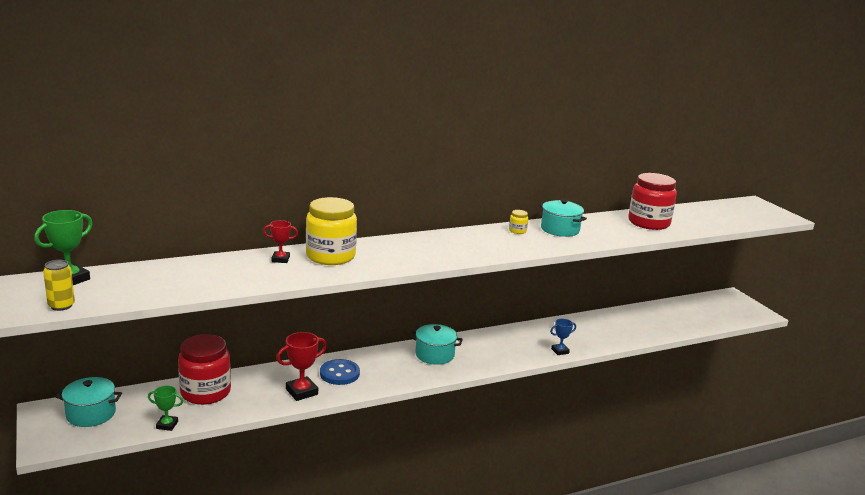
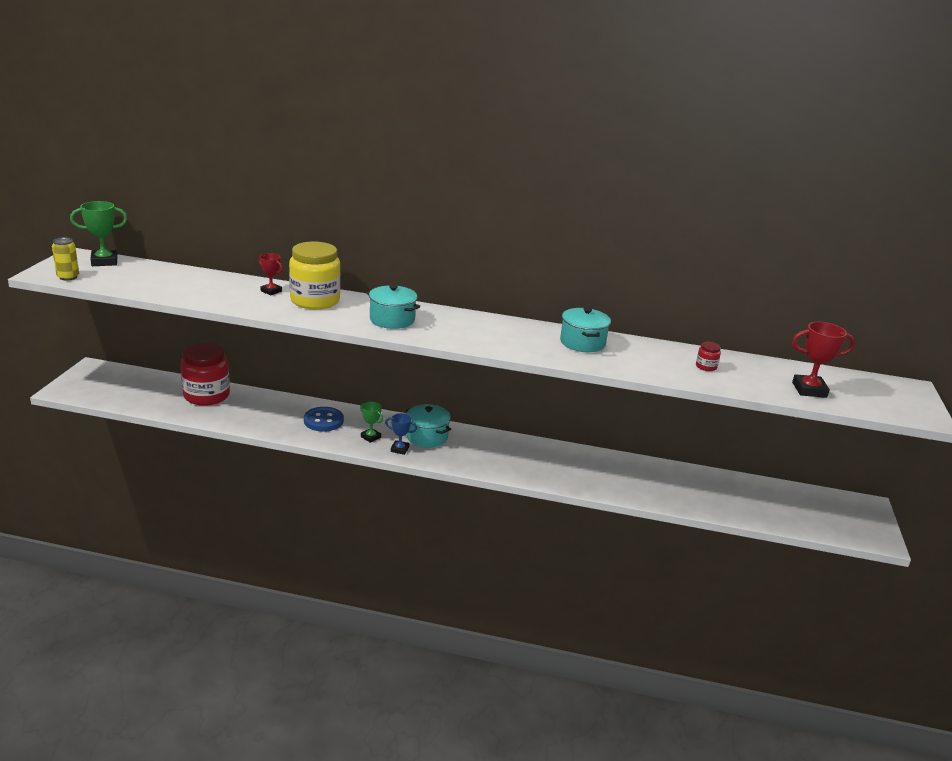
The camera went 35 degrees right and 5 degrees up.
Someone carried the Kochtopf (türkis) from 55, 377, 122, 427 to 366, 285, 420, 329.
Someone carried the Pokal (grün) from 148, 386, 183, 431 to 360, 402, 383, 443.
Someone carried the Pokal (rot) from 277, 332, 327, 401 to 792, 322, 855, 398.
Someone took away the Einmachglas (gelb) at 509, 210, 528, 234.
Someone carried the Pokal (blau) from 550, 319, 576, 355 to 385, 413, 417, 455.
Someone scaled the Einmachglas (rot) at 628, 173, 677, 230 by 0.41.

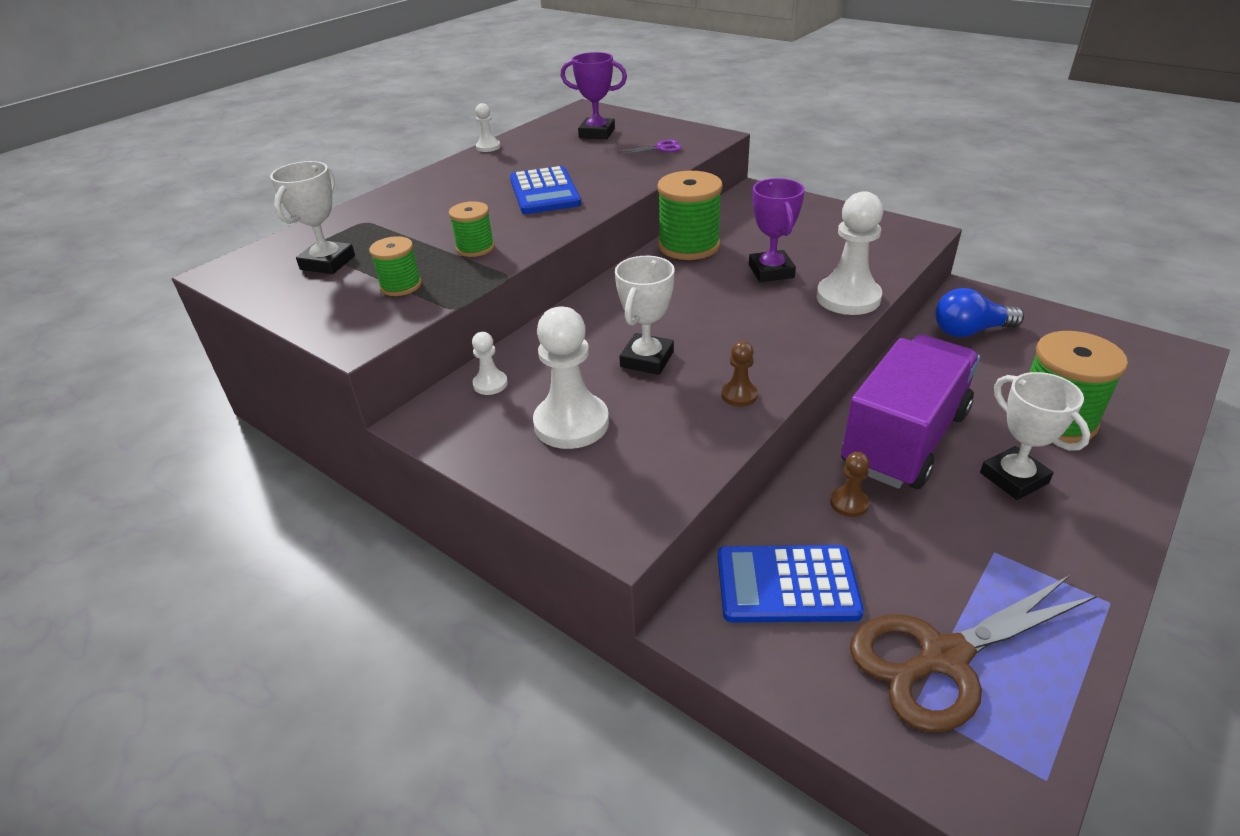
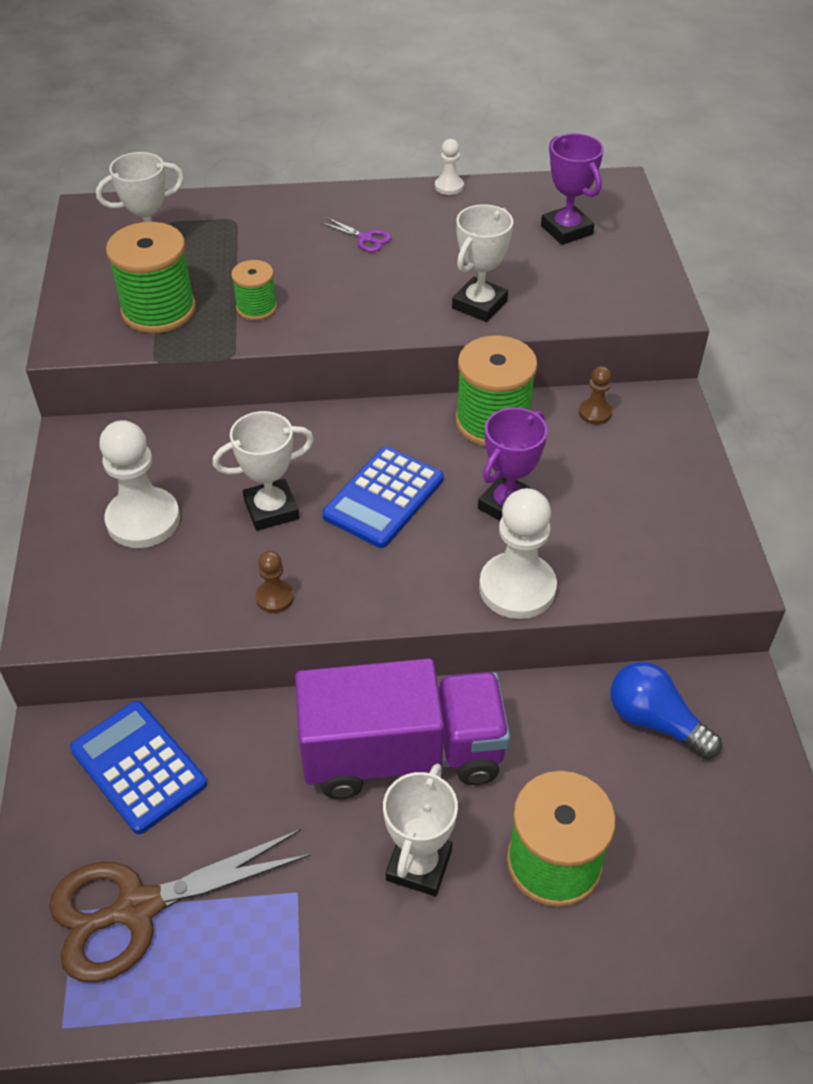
The camera went 45 degrees right and 10 degrees up.
Someone scaled the Garnrolle (grün) at 369, 236, 422, 296 by 1.82.
Someone took away the Bauer (weiß) at 472, 332, 508, 395.
Someone carried the Taschenrechner (blau) from 510, 166, 581, 214 to 322, 446, 443, 548.
Someone carried the Schere (lila) from 618, 140, 682, 155 to 322, 217, 391, 252.
Someone carried the Bauer (braun) from 830, 452, 870, 517 to 579, 366, 612, 425.
Someone rotated the Schere (braun) at 850, 575, 1098, 732 by 45 degrees counterclockwise.
Someone put down the Pokal (weiß) at 452, 204, 513, 322.

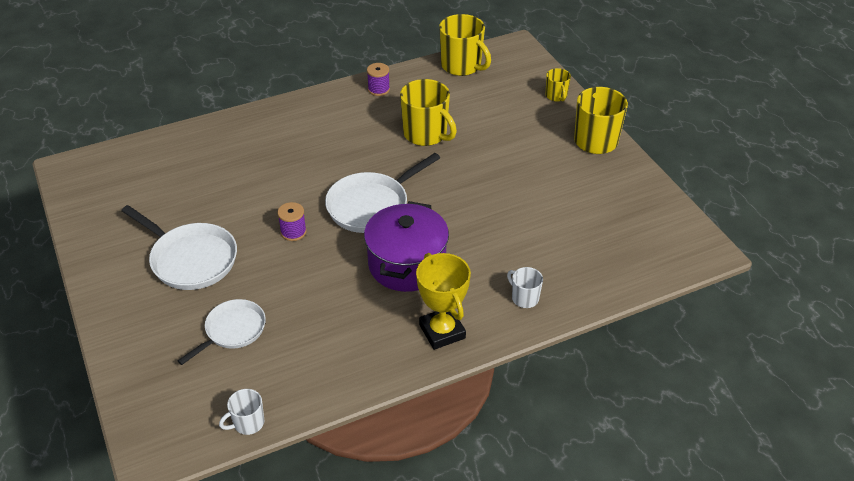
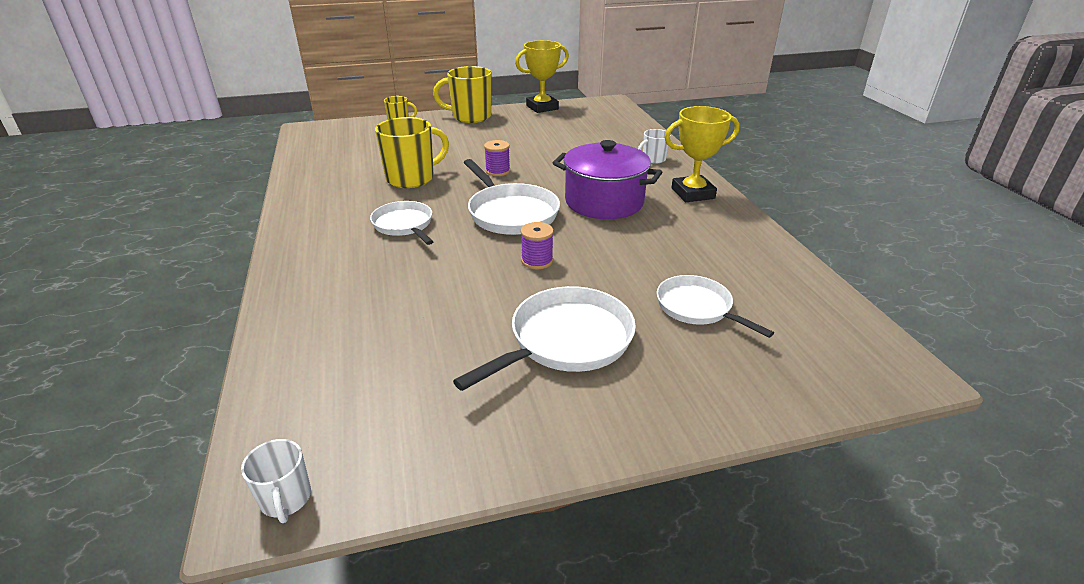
The camera went 80 degrees left and 10 degrees down.
Someone carried the Tasse (weiß) from 219, 389, 264, 435 to 241, 439, 311, 523.
Someone carried the Garnrolle (lila) from 367, 63, 390, 96 to 484, 140, 510, 176.
Someone took away the Tasse (gelb) at 439, 14, 491, 76.
Someone put down the Pfanne (weiß) at 370, 201, 434, 245.
Someone put down the Pokal (gelb) at 515, 40, 569, 113.

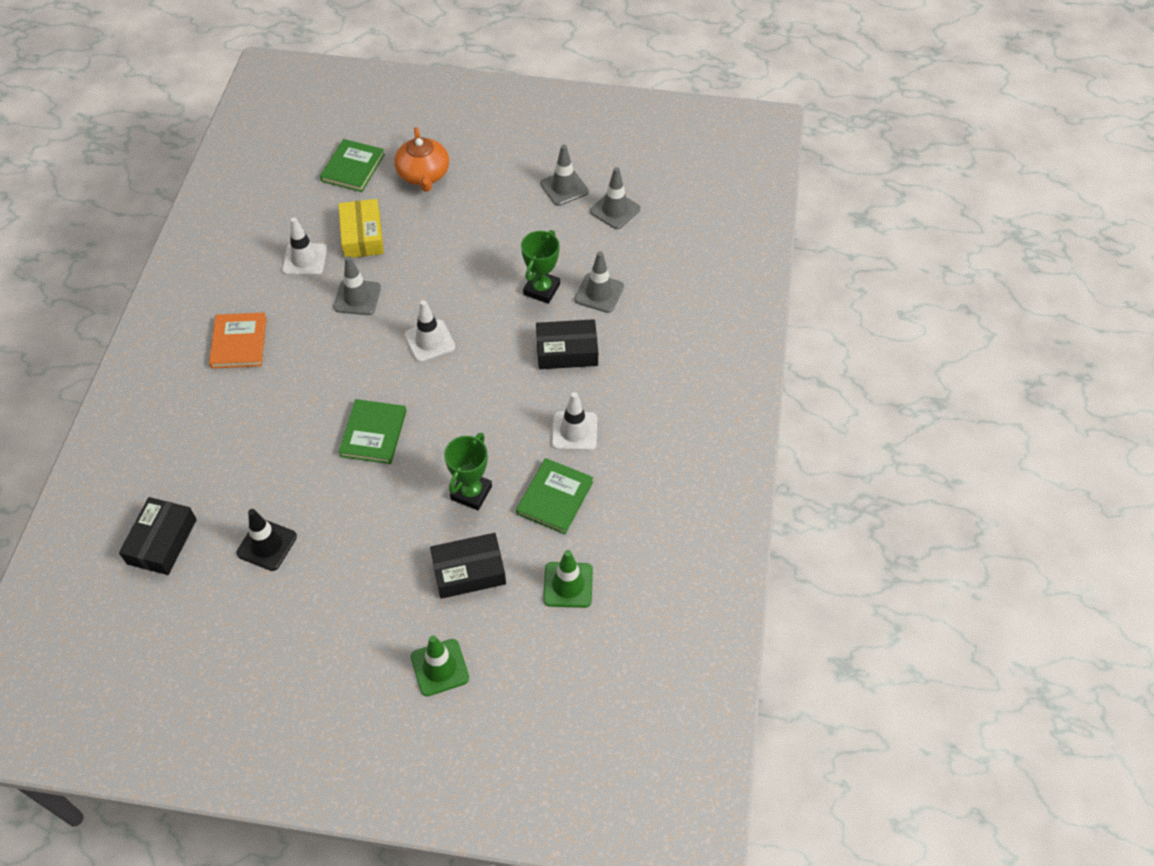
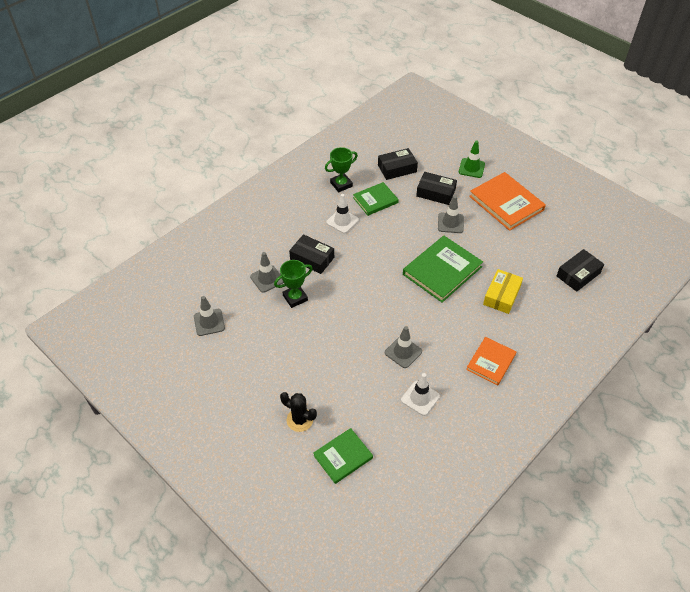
The camera went 145 degrees left and 5 degrees down.
Someone took away the Leitkegel (schwarz) at 236, 509, 297, 571.
Someone carried the Schachtel (gelb) from 338, 199, 384, 258 to 483, 269, 523, 314.
Someone scaled the Buch (grün) at 338, 399, 406, 464 by 1.63.
Someone swapped the Teekanne (orange) at 394, 127, 449, 192 for the Kaktus (schwarz) at 280, 392, 317, 432.
Someone took away the Leitkegel (weiß) at 404, 300, 455, 362.
Someone carried the Pokal (grün) from 444, 433, 492, 510 to 325, 147, 358, 192.
Someone carried the Leitkegel (grau) from 540, 145, 589, 206 to 438, 196, 464, 233.
Someone swapped the Leitkegel (grün) at 543, 550, 593, 608 for the Schachtel (schwarz) at 378, 148, 418, 180.
Someone put down the Buch (orange) at 469, 172, 546, 231.

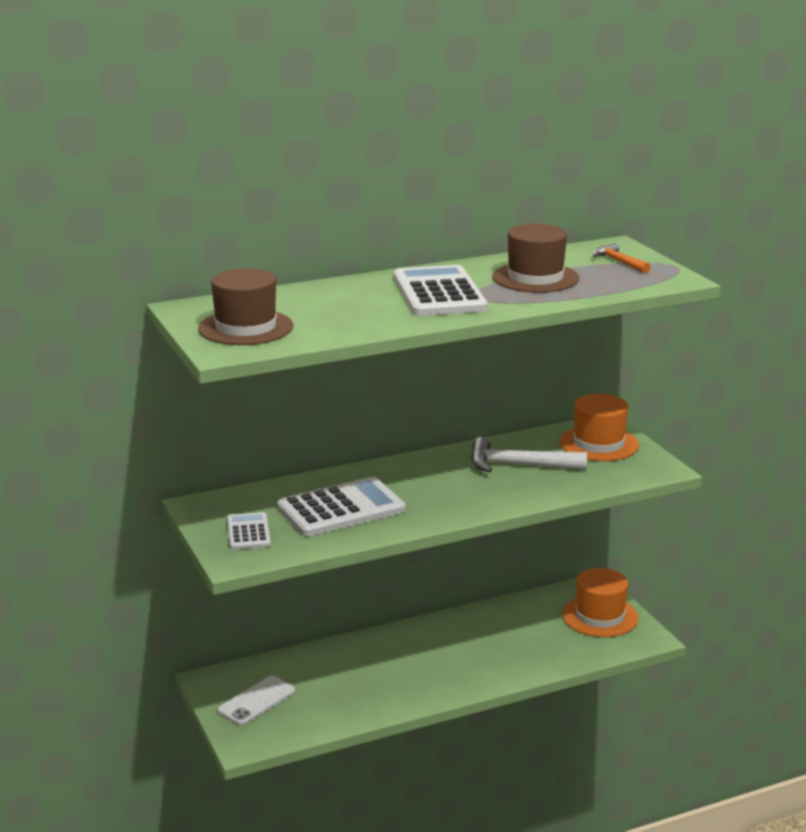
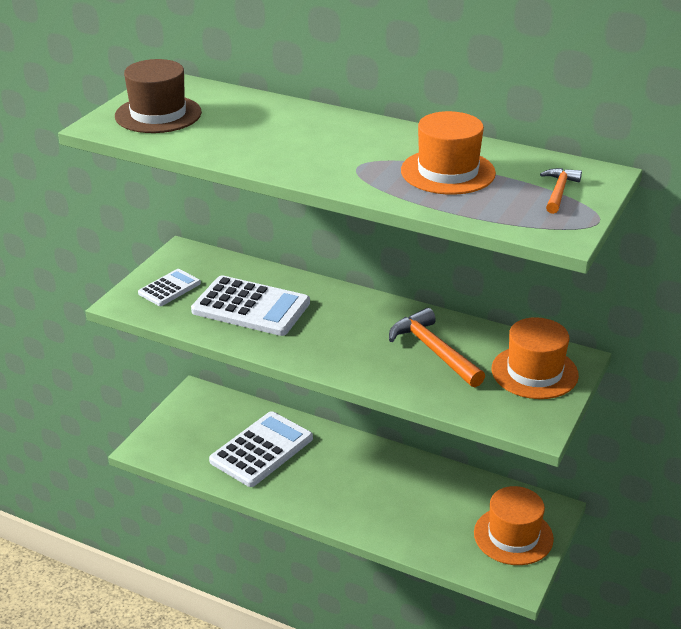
The camera went 50 degrees right and 10 degrees up.
Someone took away the Handy (weiß) at 217, 676, 295, 725.
Someone carried the Taschenrechner (weiß) from 394, 265, 488, 316 to 209, 411, 313, 487.
Someone repainted the Hammer (weiß) at 471, 437, 587, 472, which became the Hammer (orange) at 389, 308, 485, 387.
Someone repainted the Hut (braun) at 492, 224, 579, 293, which became the Hut (orange) at 401, 111, 496, 195.

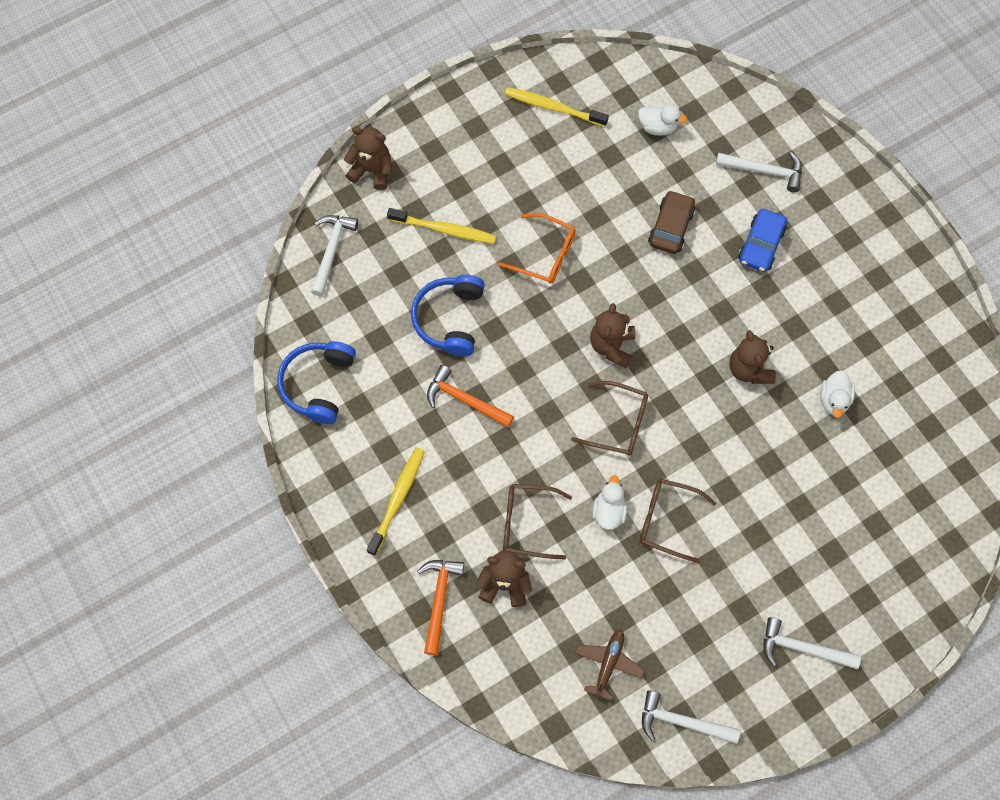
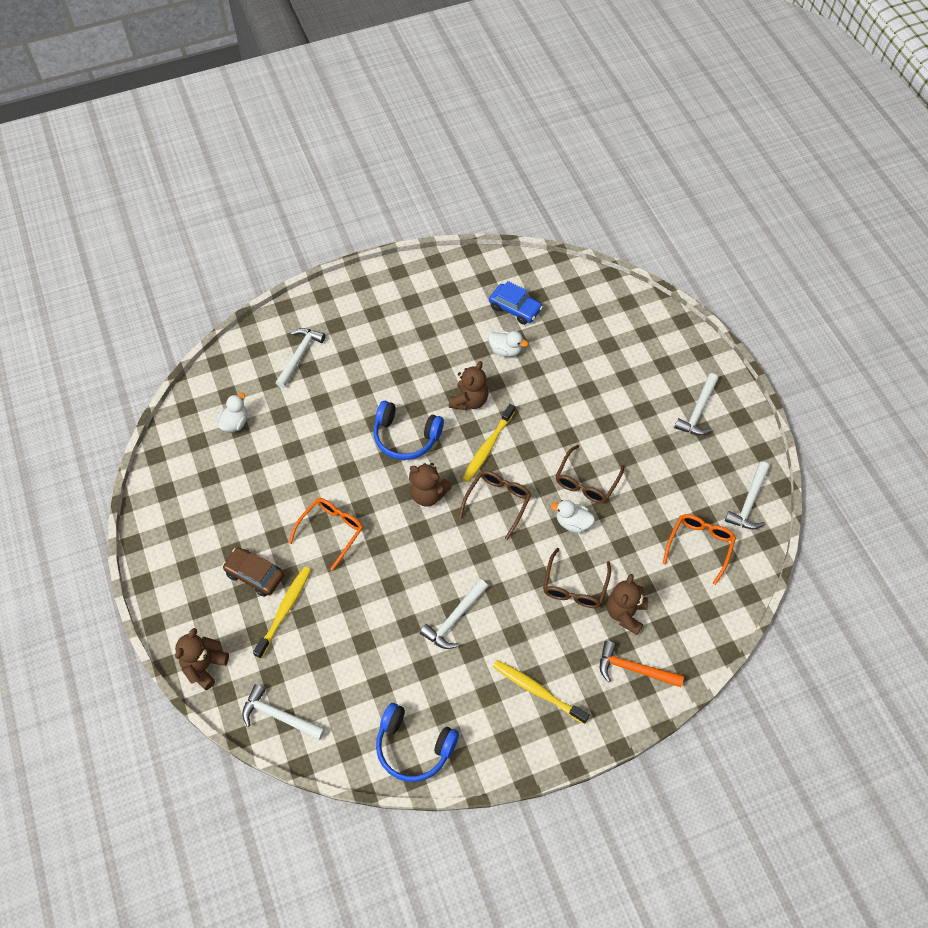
The camera went 80 degrees left and 10 degrees down.
Someone carried the Kopfhörer (blau) from 411, 275, 485, 356 to 373, 401, 444, 460.
Someone repainted the Hammer (orange) at 427, 365, 514, 428, which became the Hammer (weiß) at 420, 579, 488, 649.
Someone carried the Zahnbürste (gelb) from 505, 87, 609, 127 to 462, 404, 515, 482.
Someone swapped the Flugzeug (braun) at 575, 630, 645, 701 for the Brille (orange) at 663, 514, 736, 585.
Someone carried the Auto (braun) from 648, 190, 696, 254 to 222, 547, 284, 597.
Someone rotated the Teddybär (braun) at 729, 330, 776, 384 by 60 degrees counterclockwise.
Someone carried the Auto (blau) from 738, 209, 787, 272 to 489, 281, 543, 325.

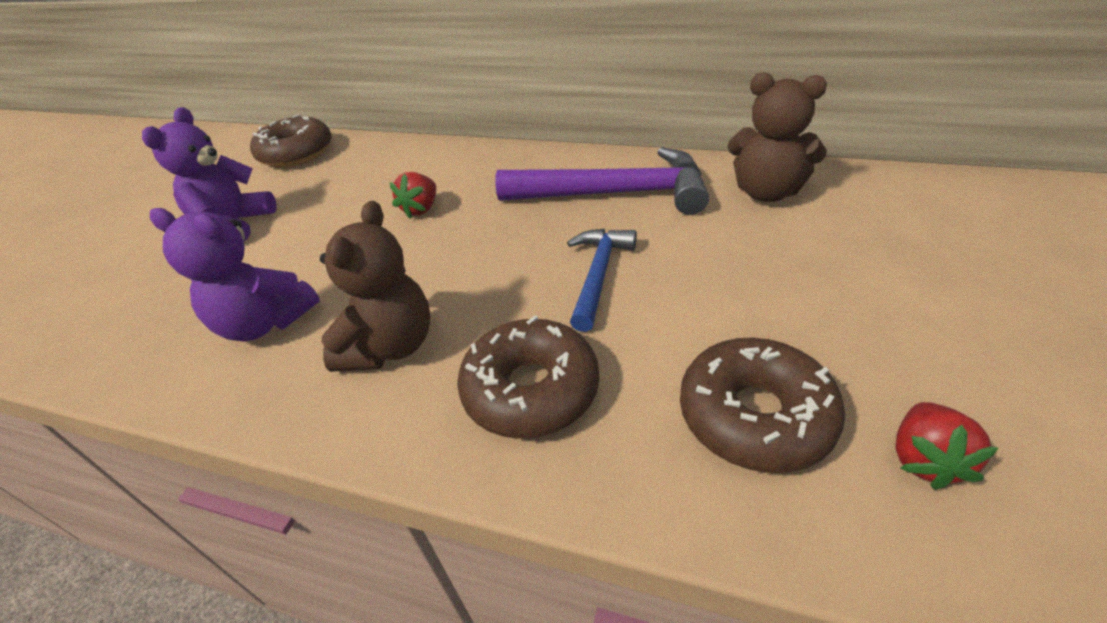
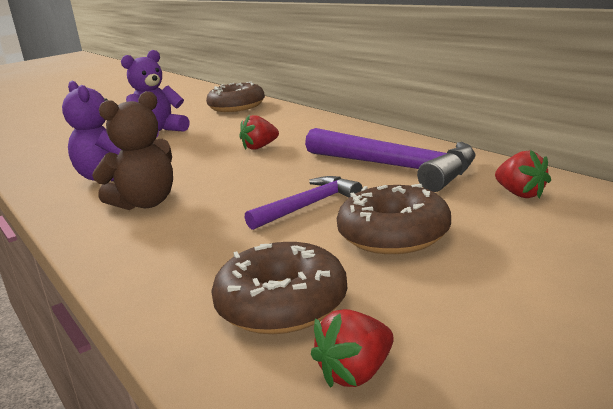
The camera went 35 degrees right and 20 degrees down.
Someone carried the Donut (braun) from 457, 315, 599, 439 to 337, 184, 451, 254.
Someone repainted the Hammer (blau) at 567, 229, 637, 332, which became the Hammer (lila) at 245, 176, 363, 230.
Someone swapped the Teddybär (braun) at 728, 72, 827, 202 for the Erdbeere (rot) at 495, 150, 551, 198.

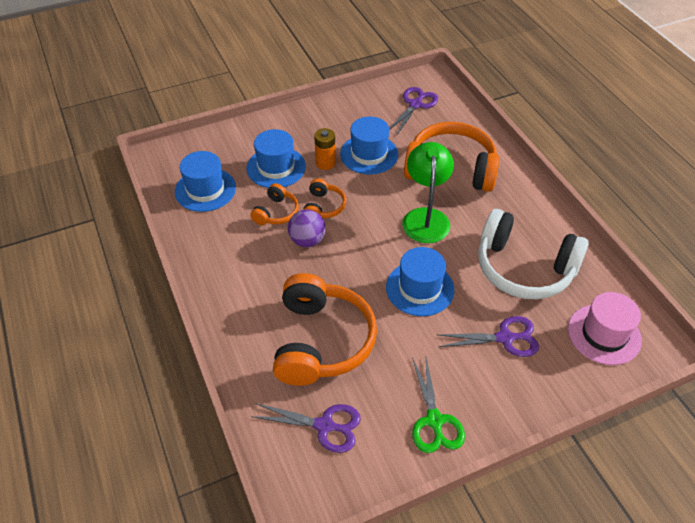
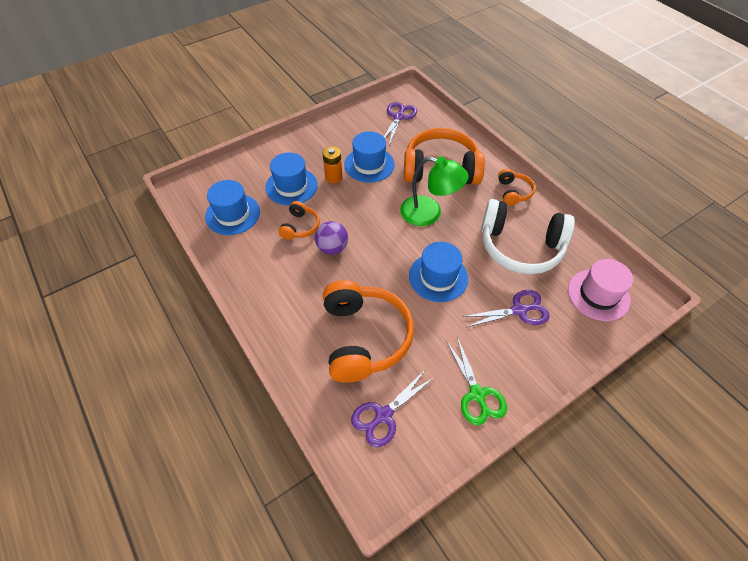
The camera went 10 degrees left and 5 degrees up.
Someone rotated the Schere (lila) at 251, 403, 361, 453 by 135 degrees clockwise.
Someone carried the Kopfhörer (orange) from 303, 178, 346, 218 to 498, 169, 535, 206.
Someone rotated the Lampe (grün) at 402, 142, 454, 243 by 120 degrees clockwise.

